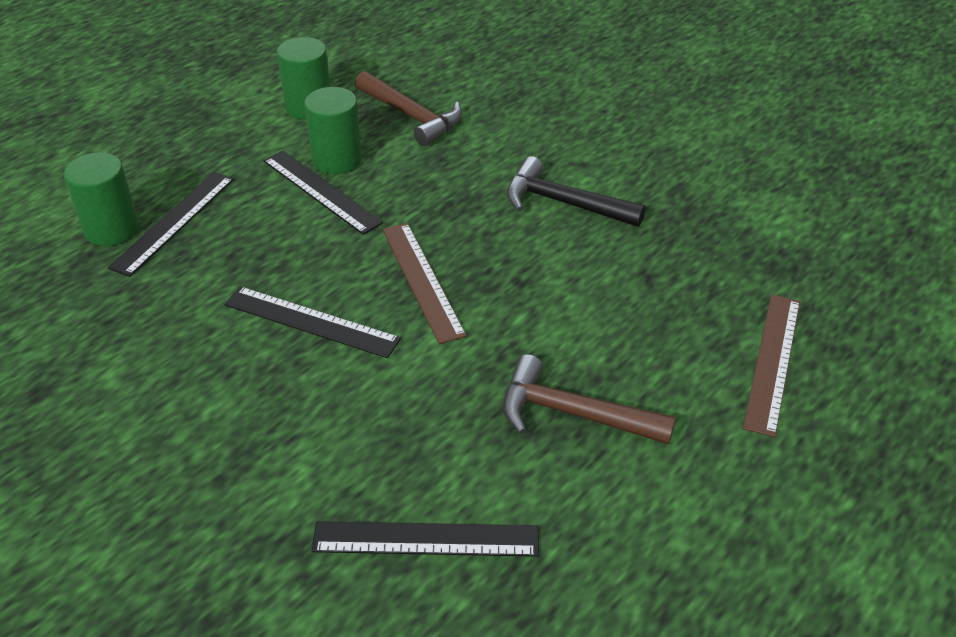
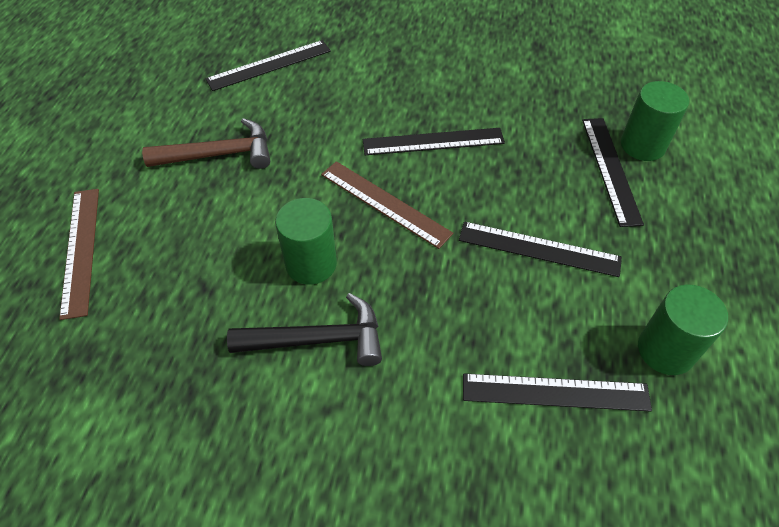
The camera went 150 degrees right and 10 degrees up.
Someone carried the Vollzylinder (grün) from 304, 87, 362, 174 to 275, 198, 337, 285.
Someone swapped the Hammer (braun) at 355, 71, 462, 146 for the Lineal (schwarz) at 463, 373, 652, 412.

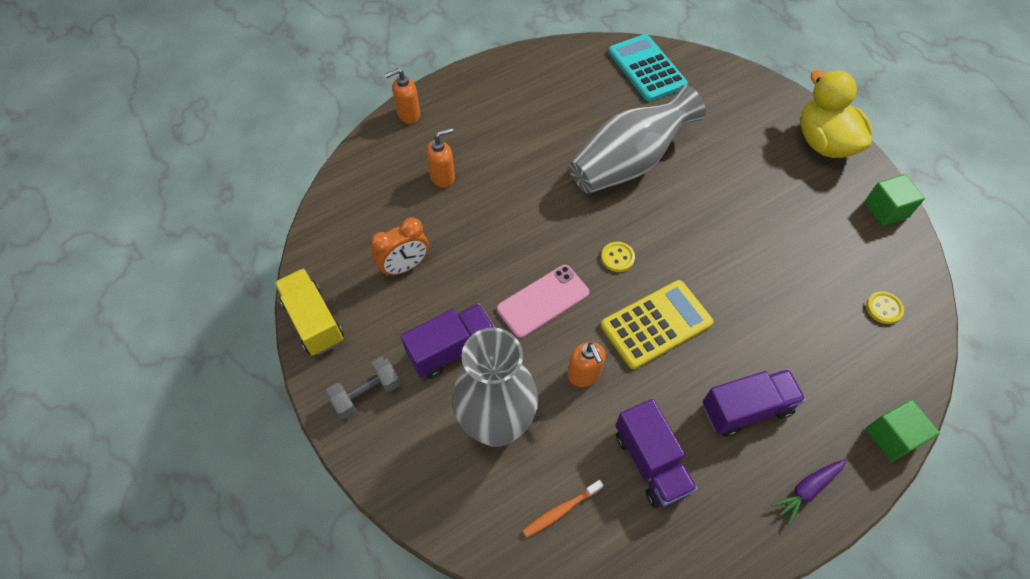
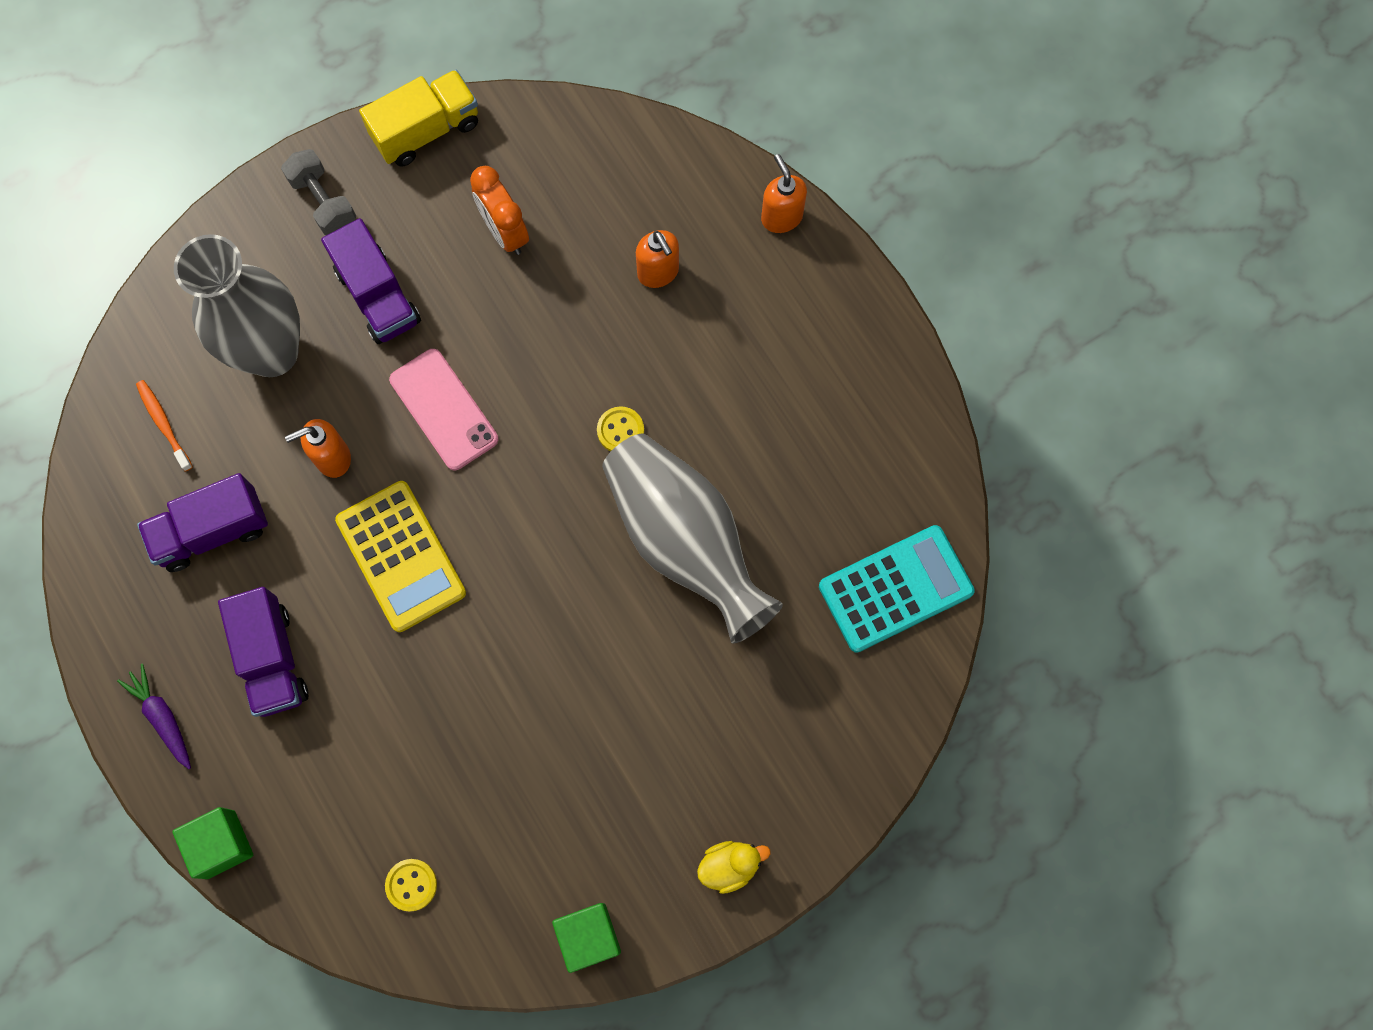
The camera went 90 degrees right and 15 degrees up.
Someone carried the Knopf (gelb) from 601, 242, 635, 272 to 597, 406, 644, 451.
Someone scaled the Ente (gelb) at 800, 70, 872, 158 by 0.48.

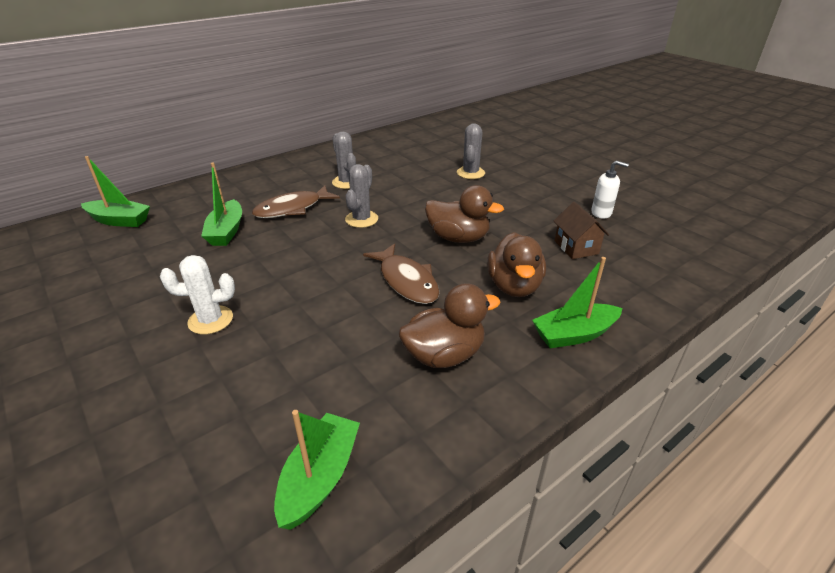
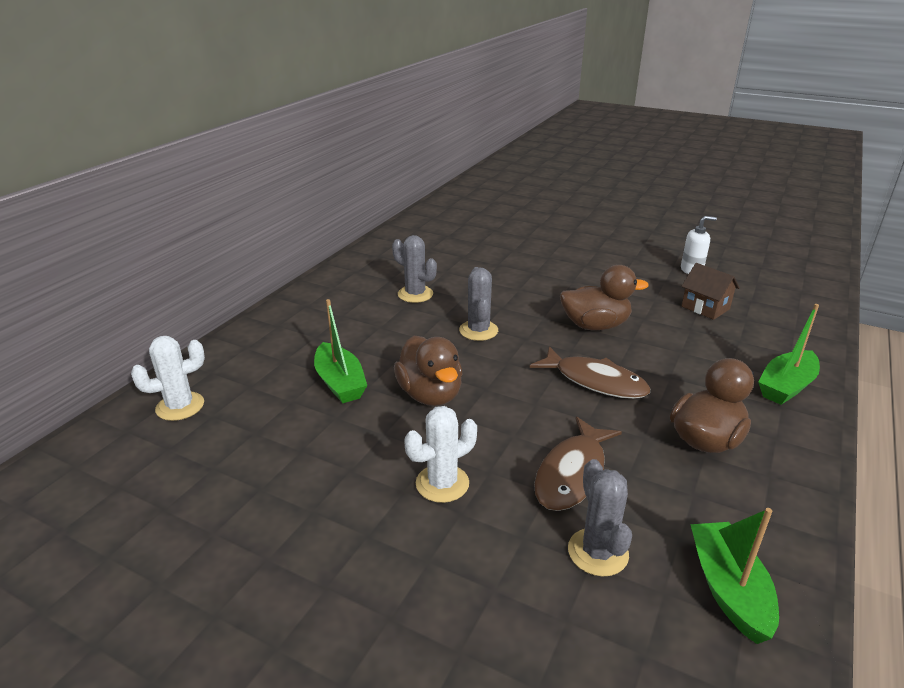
The camera went 25 degrees left and 5 degrees down.
Someone swapped the Boot (grün) at 81, 156, 150, 227 for the Kaktus (weiß) at 131, 336, 205, 421.
Someone carried the Fisch (braun) from 252, 185, 340, 218 to 534, 417, 622, 511.
Someone carried the Kaktus (grau) from 457, 123, 485, 179 to 568, 459, 632, 576.
Someone carried the Ente (braun) from 487, 232, 546, 297 to 394, 336, 463, 406.

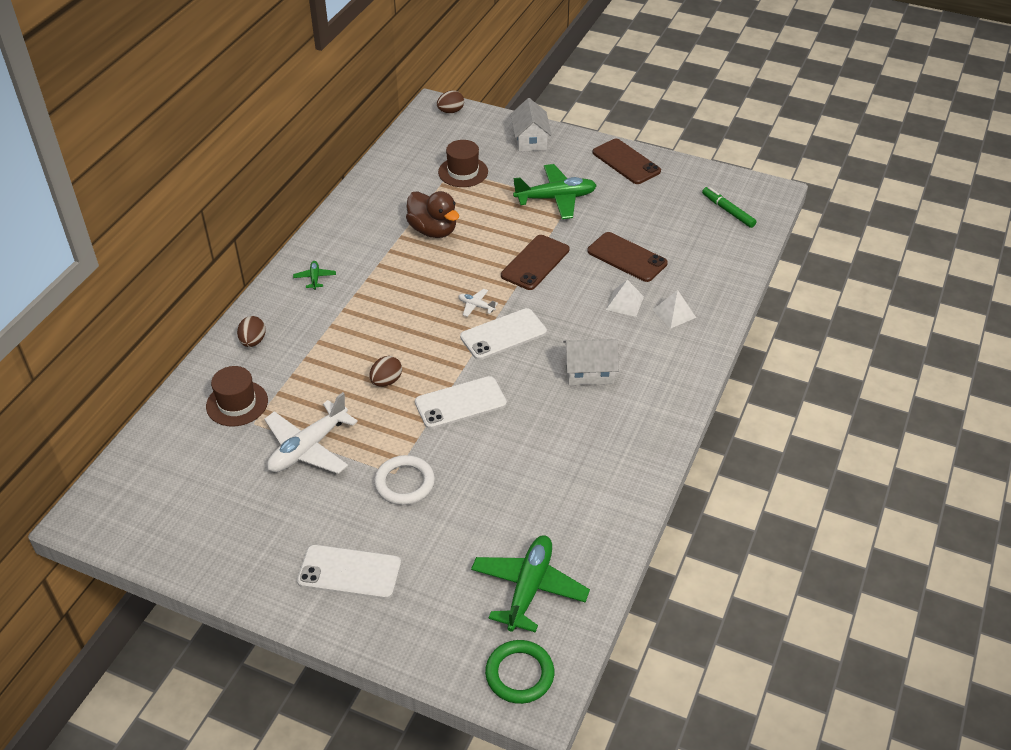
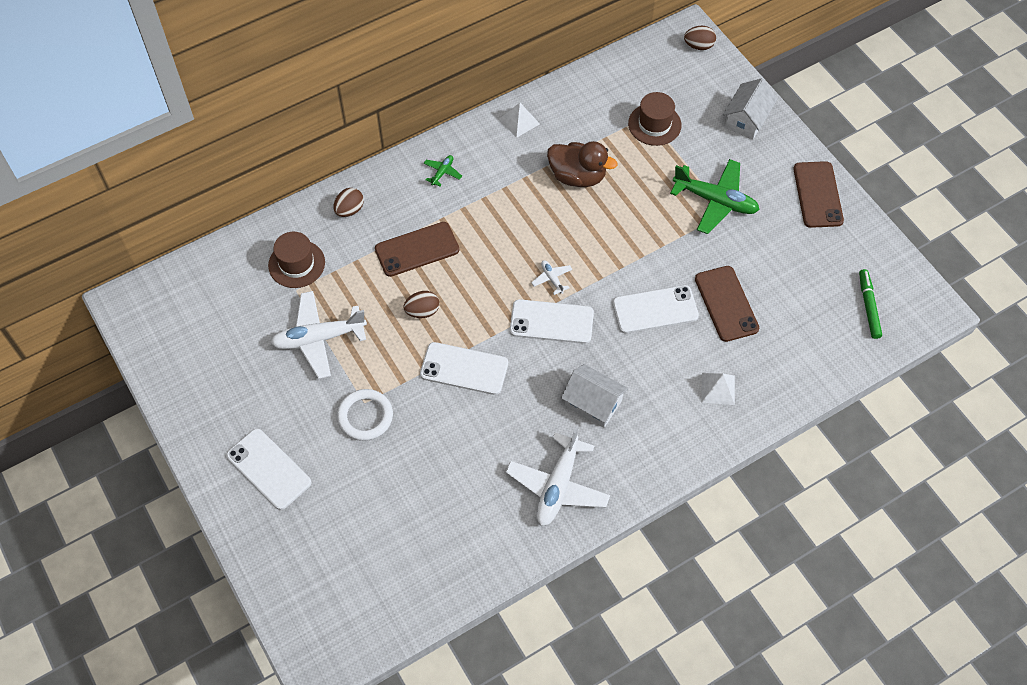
The camera went 35 degrees right and 15 degrees up.
Someone rotated the Ente (braun) at 406, 191, 459, 238 by 60 degrees counterclockwise.
Someone took away the Flugzeug (grün) at 471, 535, 590, 633.
Someone took away the Ring (grün) at 485, 640, 554, 704.
Someone carried the Handy (braun) from 501, 235, 570, 290 to 375, 222, 459, 277.
Someone carried the Pyramide (weiß) from 606, 280, 644, 317 to 500, 103, 540, 138.
Someone put down the Flugzeug (weiß) at 506, 426, 610, 526.
Someone put down the Handy (weiß) at 612, 285, 699, 333.

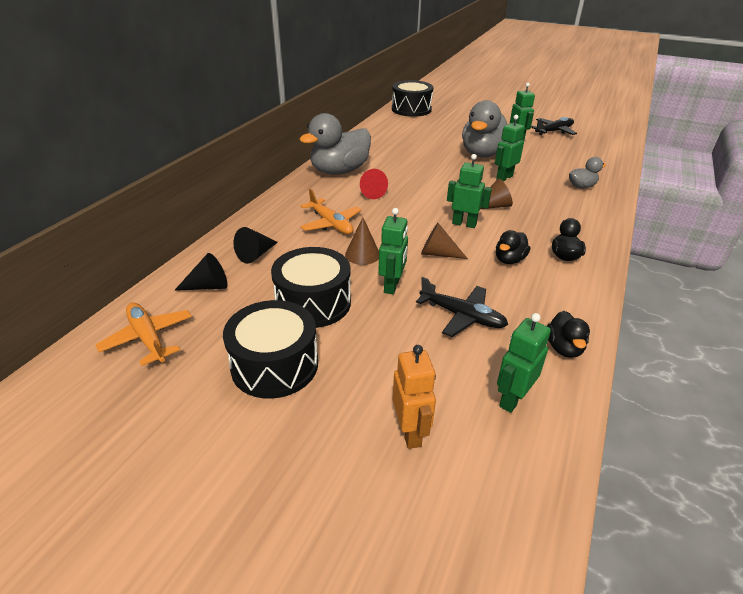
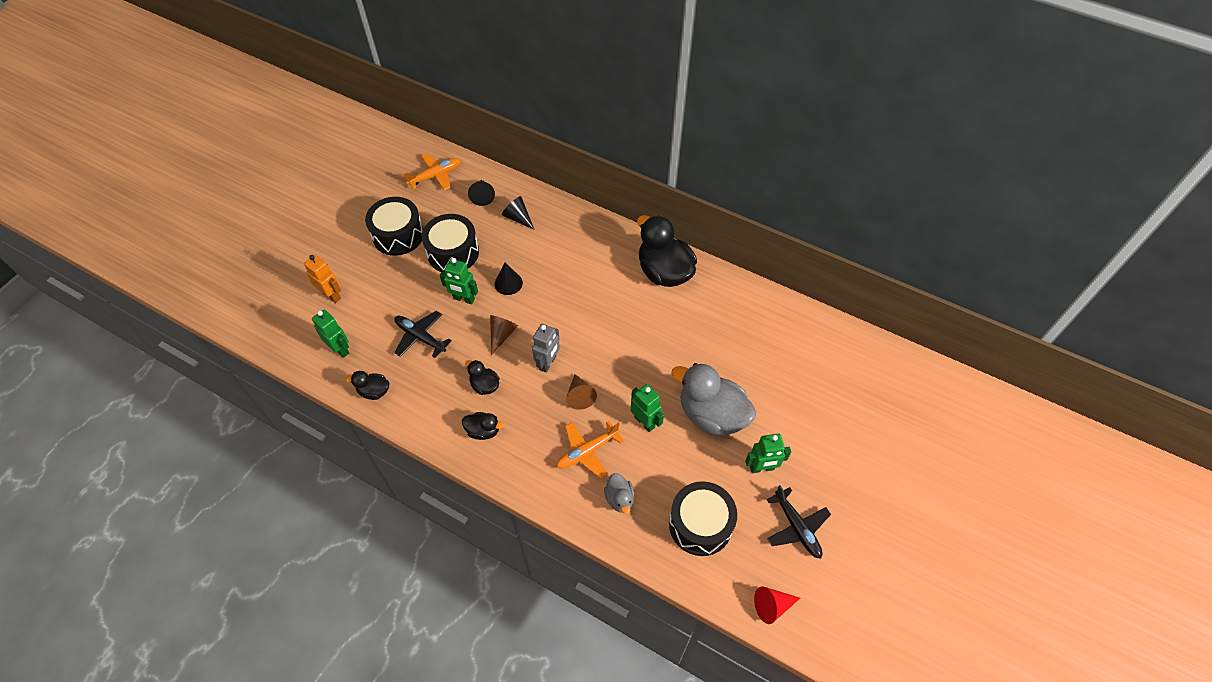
The camera went 95 degrees right and 20 degrees up.
Someone repainted the Ente (grau) at 300, 113, 371, 175, which became the Ente (schwarz) at 637, 215, 697, 287.
Someone carried the Flugzeug (orange) from 300, 189, 361, 234 to 556, 421, 624, 478.
Someone repainted the Kegel (braun) at 345, 217, 379, 265, which became the Kegel (schwarz) at 494, 263, 523, 295.
Someone carried the Kegel (rot) from 360, 169, 388, 199 to 754, 586, 800, 624.
Someone carried the Trommel (schwarz) from 392, 80, 433, 117 to 669, 481, 737, 556.
Someone rotated the Roboter (orange) at 393, 345, 436, 449 by 135 degrees counterclockwise.
Someone rotated the Flugzeug (schwarz) at 416, 277, 508, 337 by 90 degrees clockwise.
Someone repainted the Roboter (grün) at 447, 154, 492, 228, which became the Roboter (grau) at 532, 324, 560, 373.

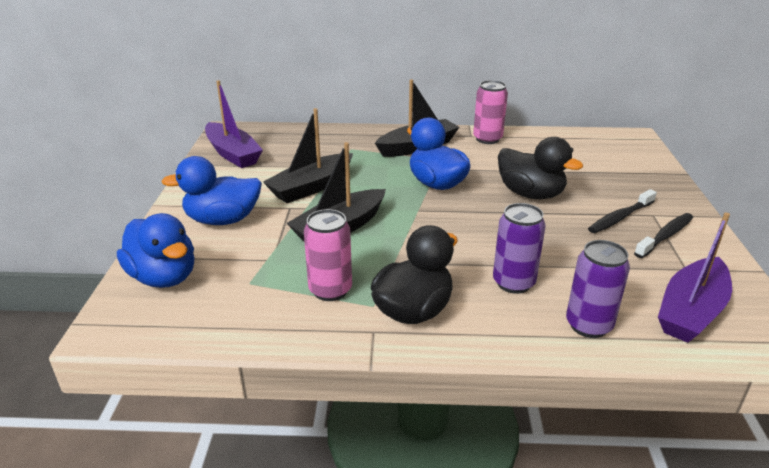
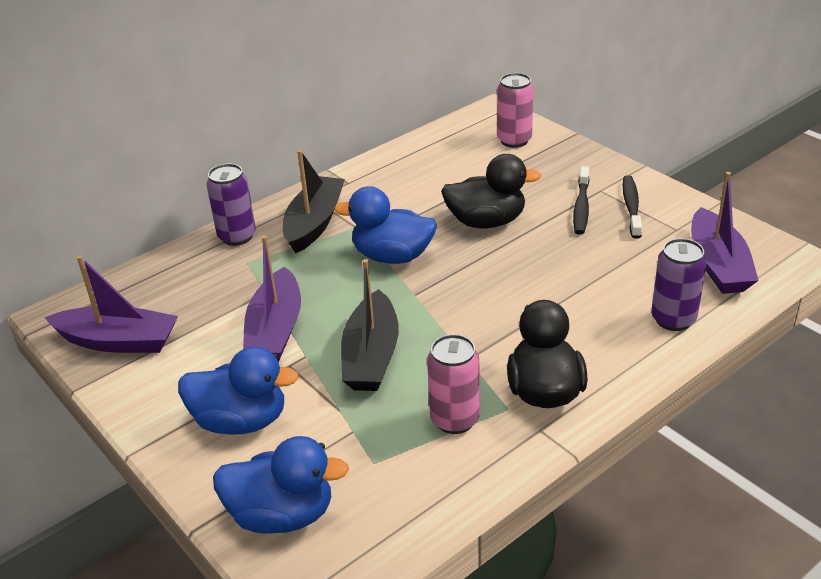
The camera went 40 degrees left and 5 degrees up.
Someone rotated the Ente (blau) at 161, 156, 262, 225 by 120 degrees counterclockwise.
Someone repainted the Boot (schwarz) at 263, 108, 353, 203, which became the Boot (lila) at 243, 236, 301, 362.
Someone carried the Dose (rosa) from 473, 80, 508, 144 to 497, 73, 534, 148.
Someone carried the Dose (lila) from 493, 203, 546, 294 to 207, 163, 256, 246.

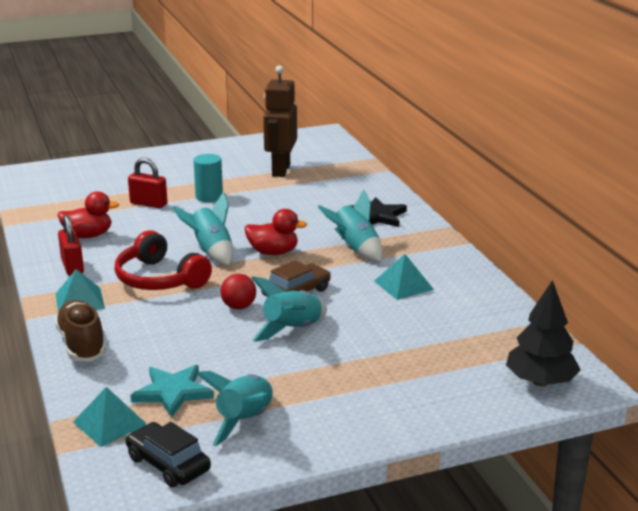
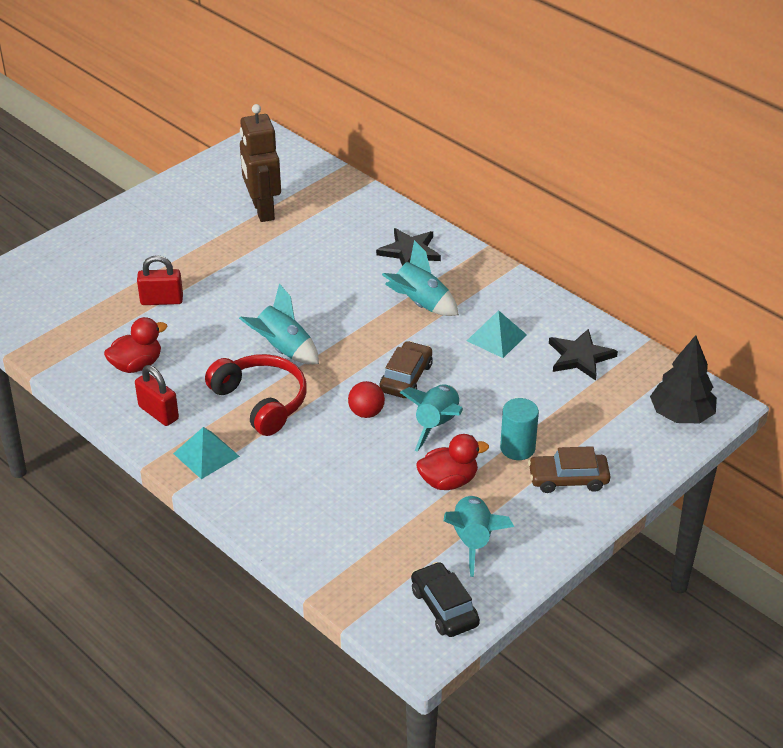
The camera went 25 degrees left and 15 degrees up.
Someone took away the Schuh (braun) at 55, 300, 106, 362.
Someone took away the Pyramide (türkis) at 73, 387, 147, 447.
Someone rotated the Kopfhörer (rot) at 114, 230, 212, 290 by 150 degrees counterclockwise.
Someone rotated the Auto (schwarz) at 126, 422, 211, 487 by 45 degrees clockwise.
Someone took away the Stern (türkis) at 130, 365, 214, 418.
Someone carried the Vollzylinder (türkis) from 193, 154, 223, 202 to 500, 398, 539, 460.
Someone carried the Ente (rot) from 245, 209, 307, 255 to 416, 434, 489, 490.
Someone put down the Auto (braun) at 528, 446, 611, 493.
Someone put down the Stern (schwarz) at 549, 329, 618, 381.

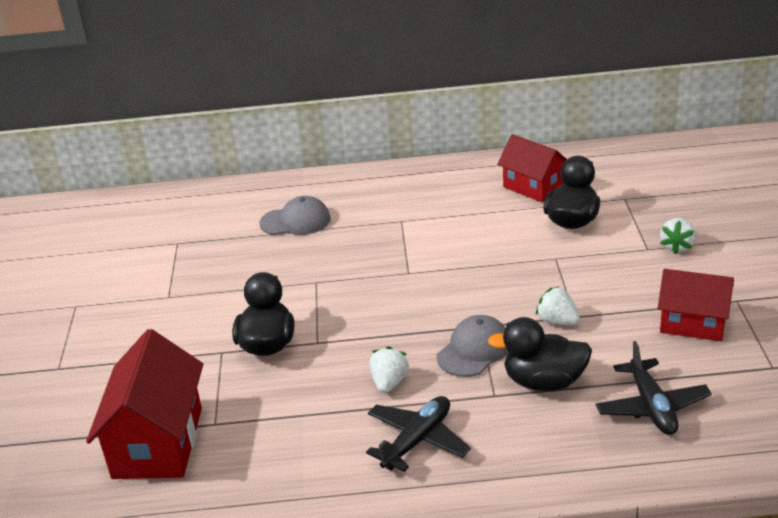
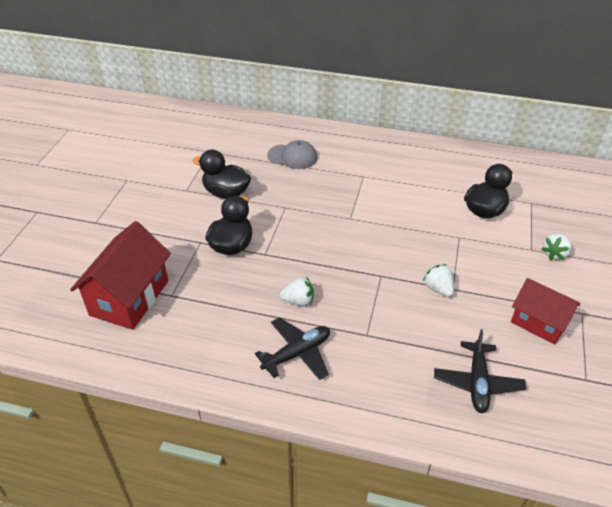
The camera went 15 degrees right and 10 degrees up.
Someone rotated the Erdbeere (weiß) at 369, 346, 409, 393 by 60 degrees clockwise.
Someone took away the Kappe (grau) at 437, 315, 508, 377.
Someone carried the Ente (schwarz) from 488, 317, 592, 391 to 193, 150, 251, 199.
Someone took away the Haus (rot) at 497, 134, 567, 203.

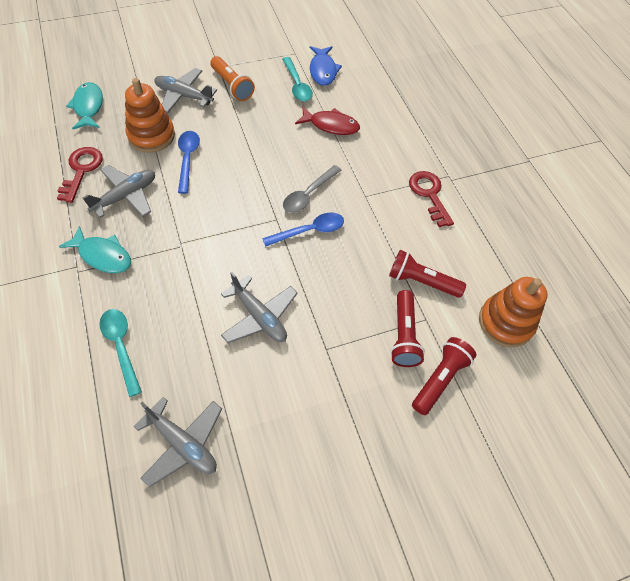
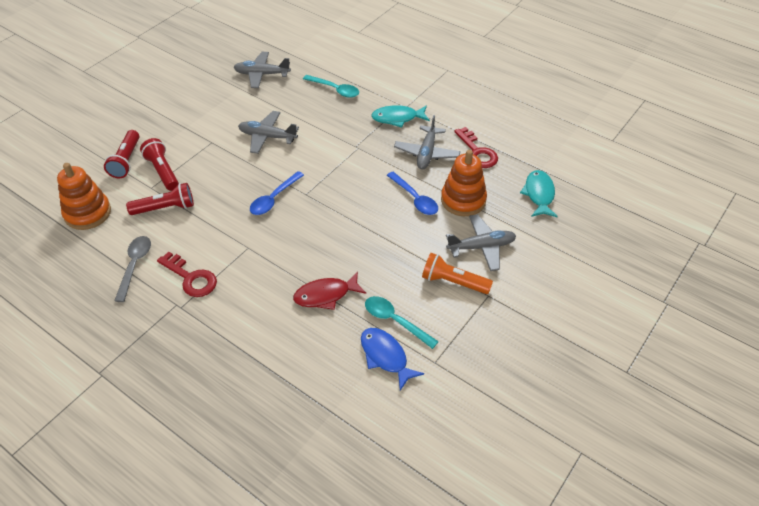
The camera went 150 degrees right and 10 degrees down.
Someone rotated the Fisch (türkis) at 66, 82, 103, 129 by 135 degrees counterclockwise.
Someone carried the Löffel (grau) from 283, 165, 341, 213 to 114, 236, 151, 302.

